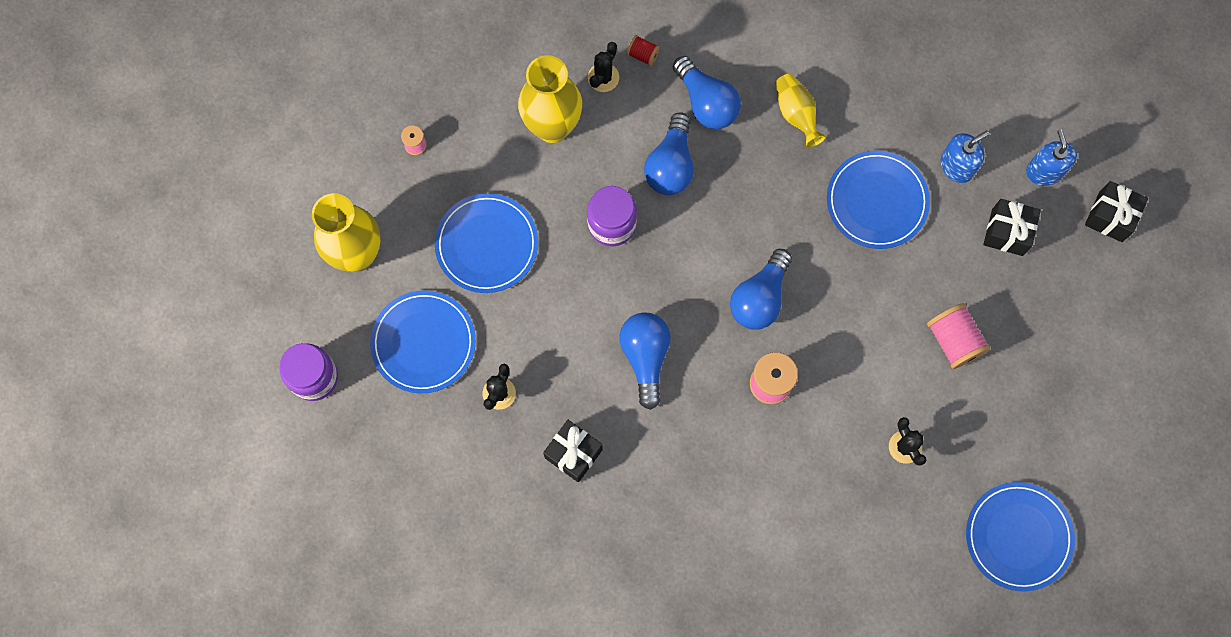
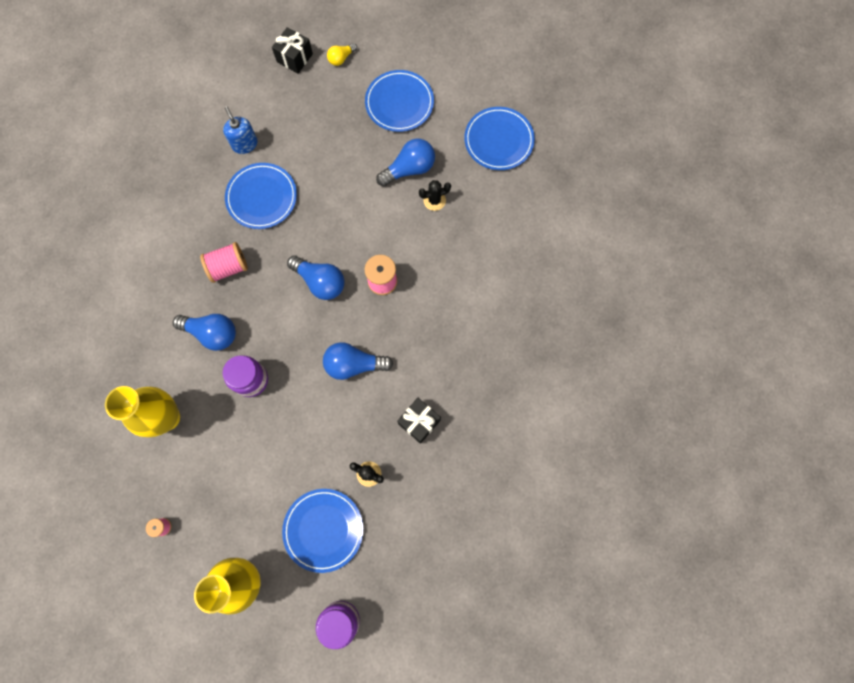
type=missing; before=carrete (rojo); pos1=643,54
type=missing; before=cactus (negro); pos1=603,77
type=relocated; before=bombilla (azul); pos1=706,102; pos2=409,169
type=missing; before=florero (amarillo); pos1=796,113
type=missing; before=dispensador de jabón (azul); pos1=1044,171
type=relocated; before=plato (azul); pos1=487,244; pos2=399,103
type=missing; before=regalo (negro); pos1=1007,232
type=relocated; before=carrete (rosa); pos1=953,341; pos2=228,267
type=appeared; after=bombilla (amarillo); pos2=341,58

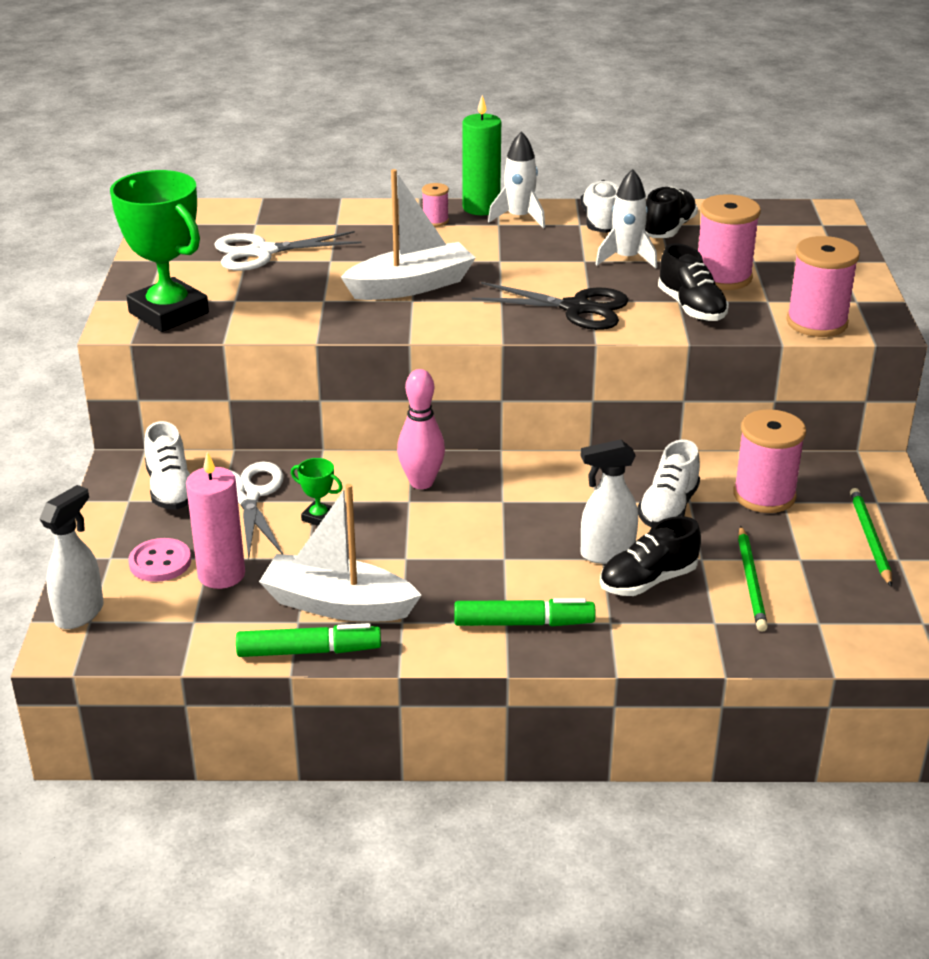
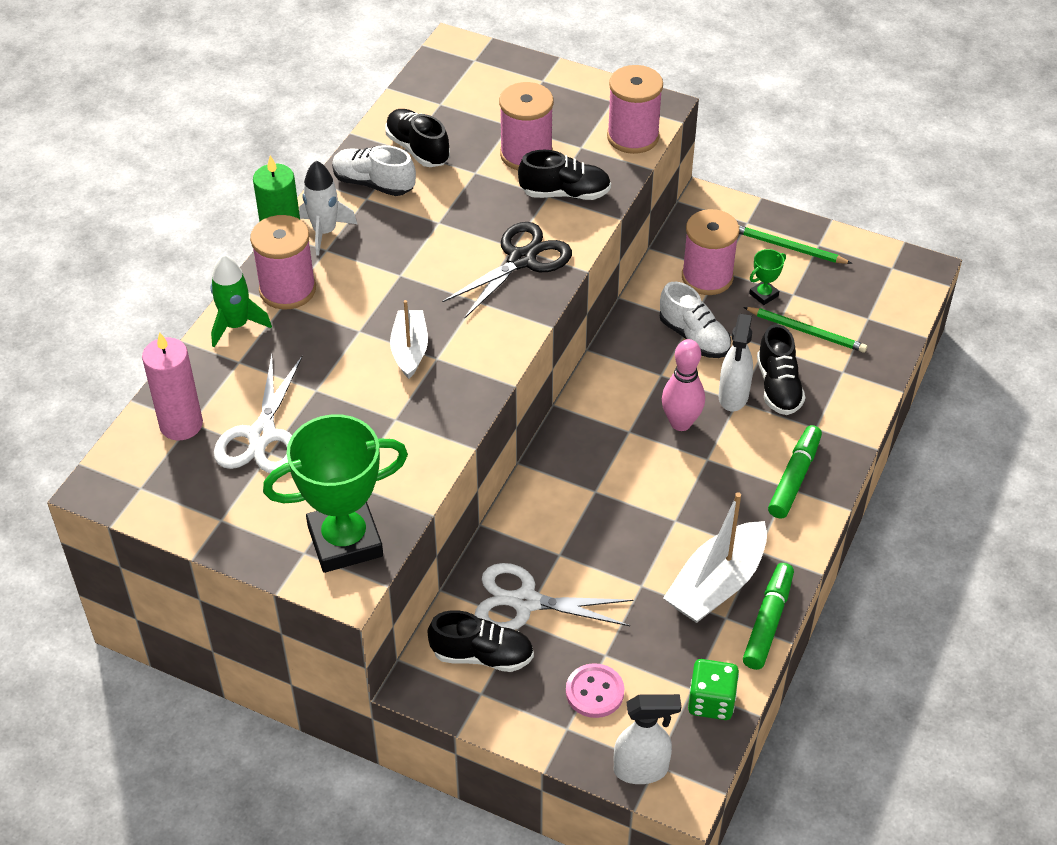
type=size; before=barco (blanco); pos1=411,286; pos2=410,350; scale=0.63
type=missing; before=cohete (blanco); pos1=626,258
type=size; before=carrete (rosa); pos1=435,221; pos2=287,290; scale=2.03
type=relocated; before=bolo (rosa); pos1=421,482; pos2=680,423
type=colour; before=zapato (blanco); after=zapato (negro); pos1=171,490; pos2=482,655
type=relocated; before=vela (rosa); pos1=221,574; pos2=181,424
type=relocated; before=trofeo (verde); pos1=318,517; pos2=763,295
type=spun; before=pulverizador (blanco); pos1=80,613; pos2=641,770; turn=120
type=appeared; after=cohete (verde); pos2=236,325
type=appeared; after=dado (verde); pos2=711,701

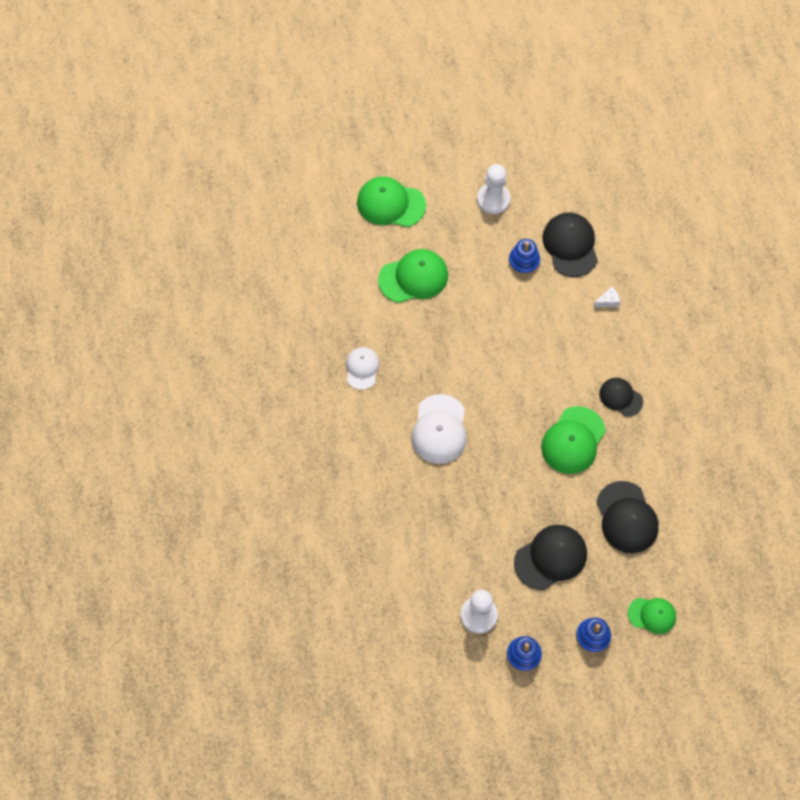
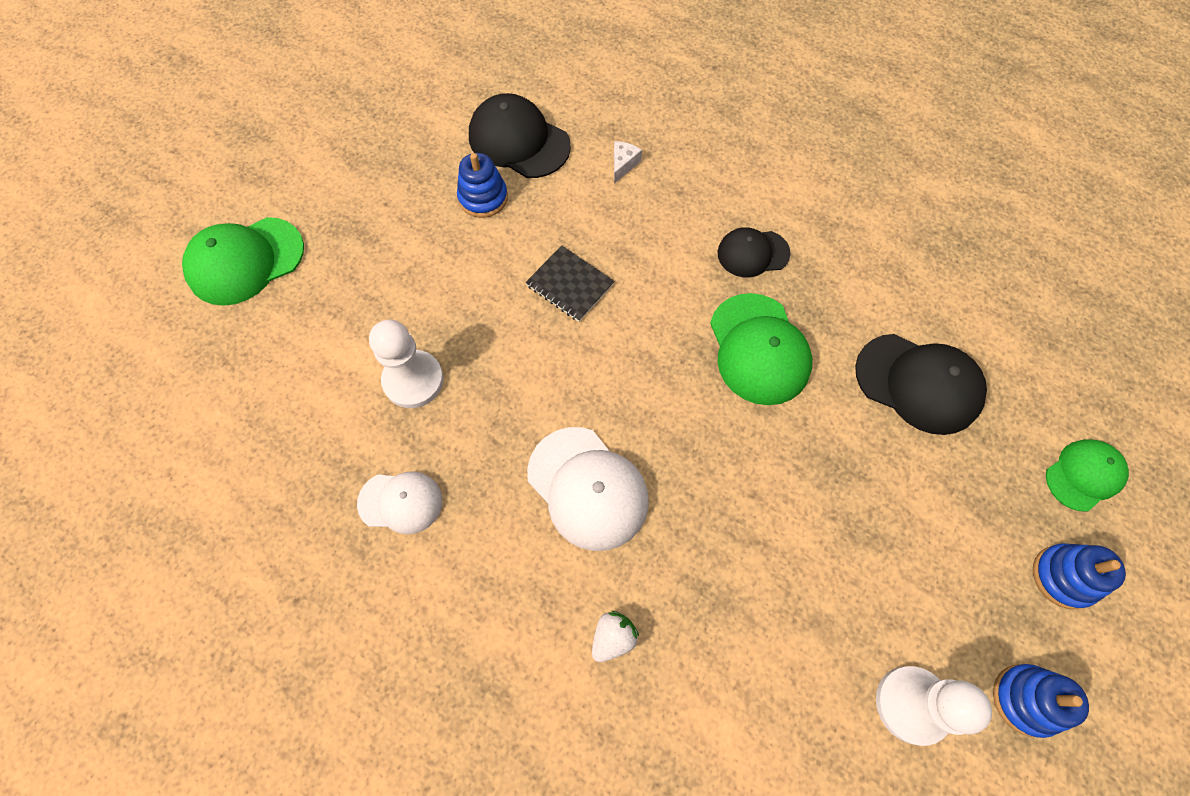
type=relocated; before=peón (blanco); pos1=493,199; pos2=413,380
type=missing; before=gorra (verde); pos1=413,277
type=spun; before=gorra (blanco); pos1=362,368; pos2=400,502; turn=135
type=missing; before=gorra (negro); pos1=550,557
type=appeared; after=cuaderno (negro); pos2=570,285
type=appeared; after=fresa (blanco); pos2=613,638

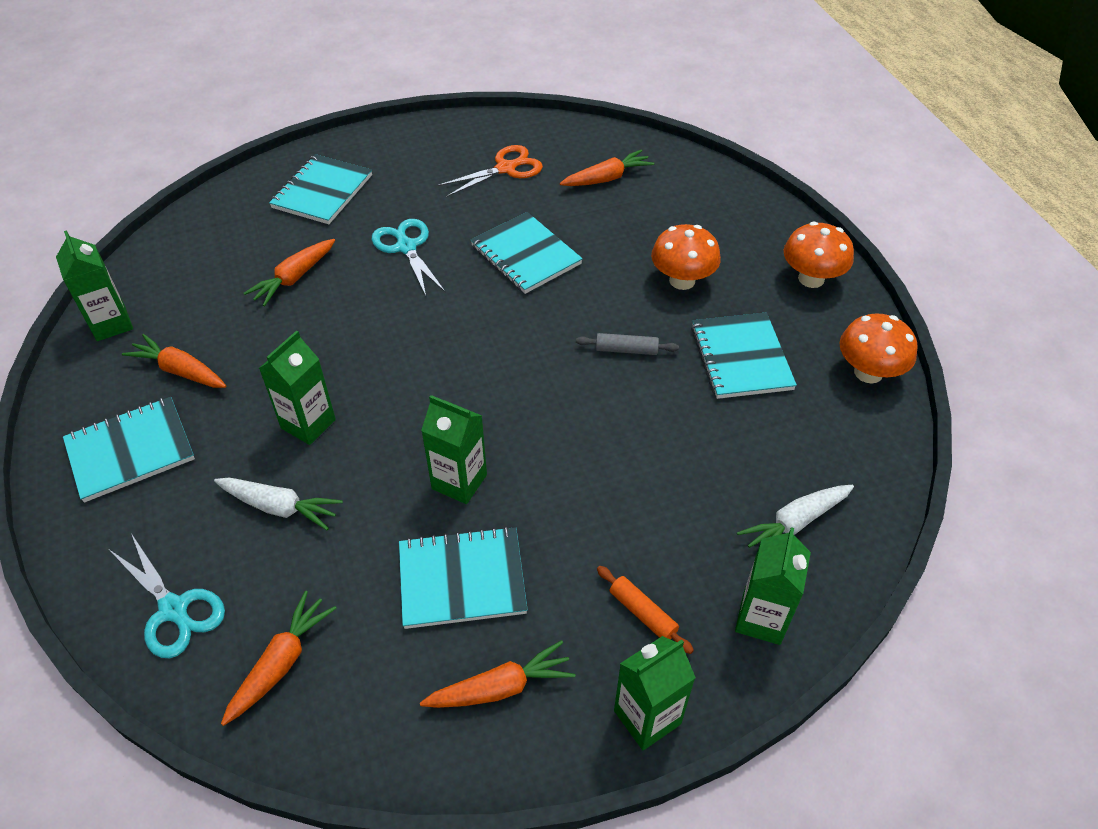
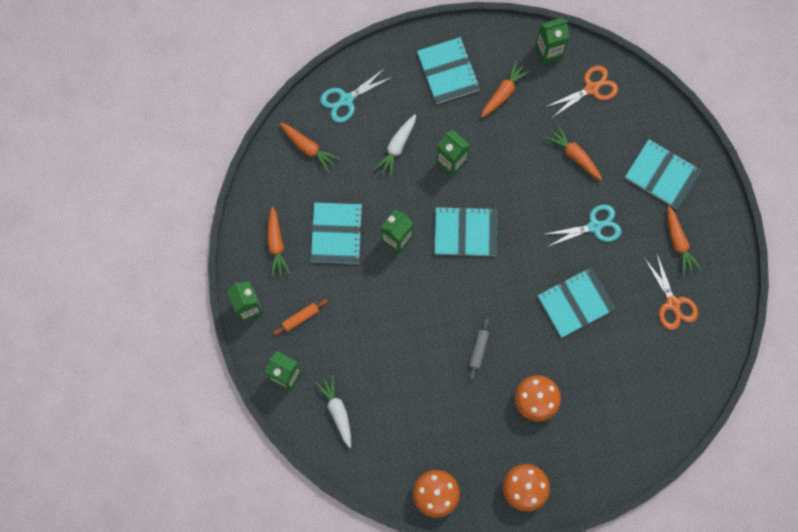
type=relocated; before=zanahoria (naranja); pos1=607,178; pos2=678,243
type=relocated; before=cuaderno (turquesa); pos1=741,358; pos2=465,232
type=appeared; after=tijeras (naranja); pos2=592,88

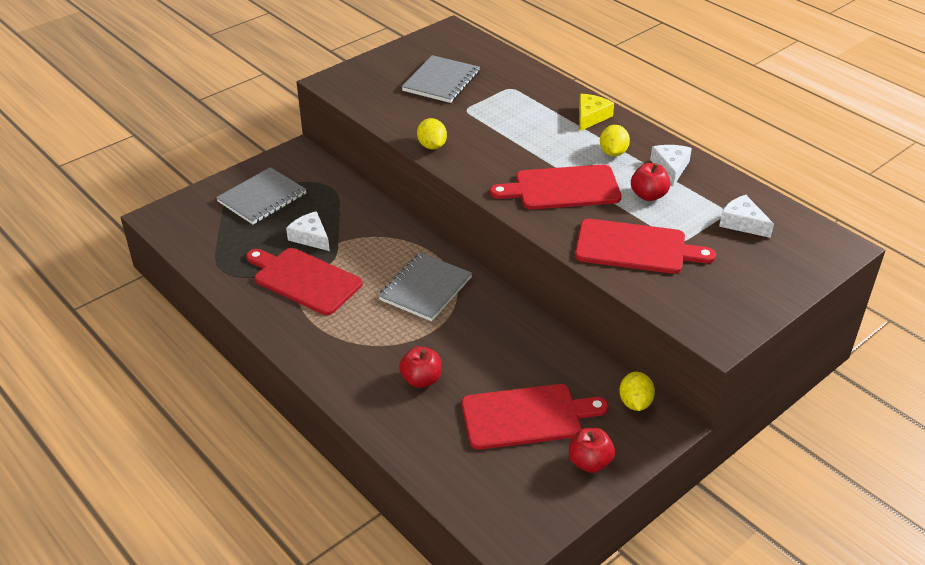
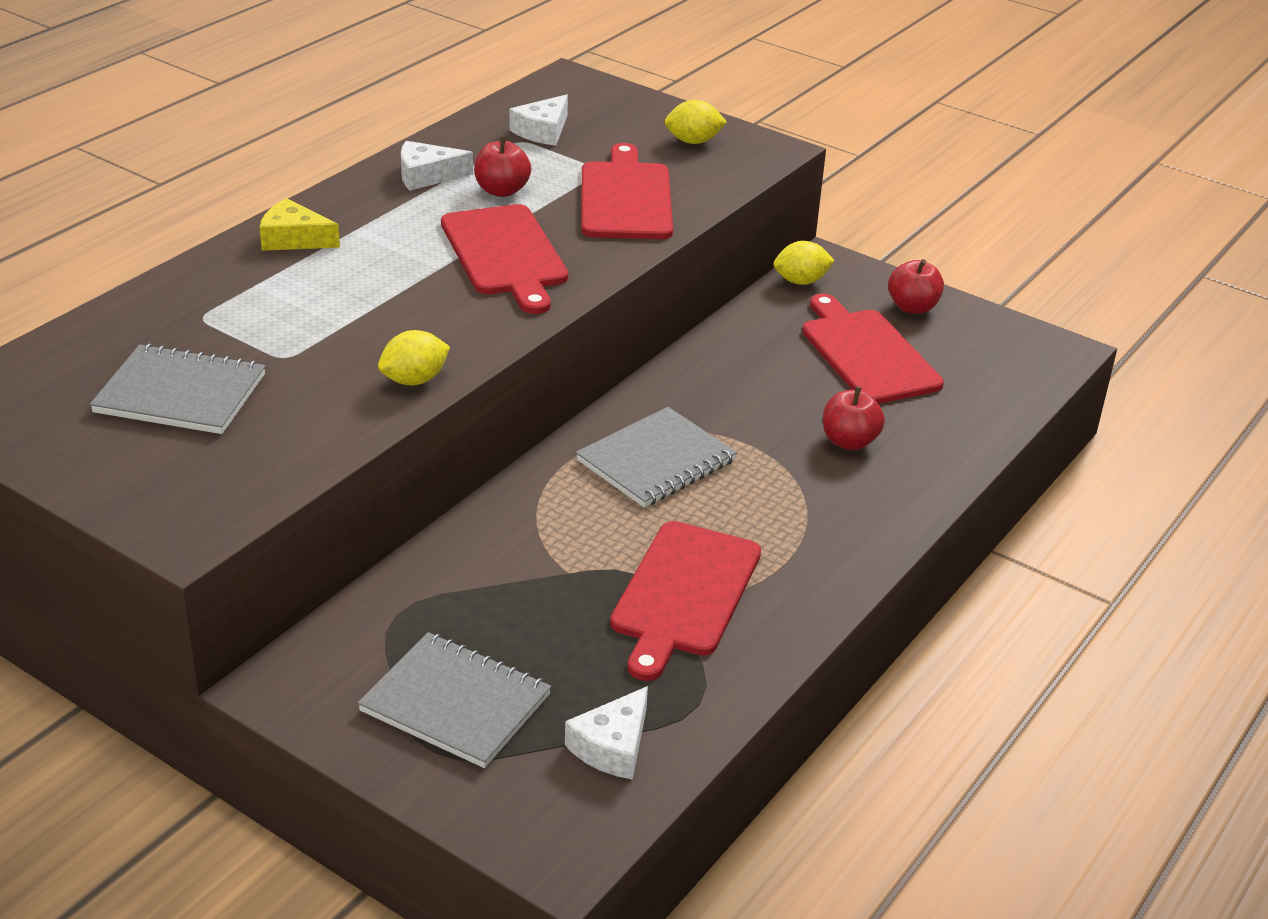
type=relocated; before=limón (amarillo); pos1=613,153; pos2=693,141
type=relocated; before=queso (blanco); pos1=310,237; pos2=612,746
type=spun; before=cuaderno (gris); pos1=425,289; pos2=656,461; turn=-60

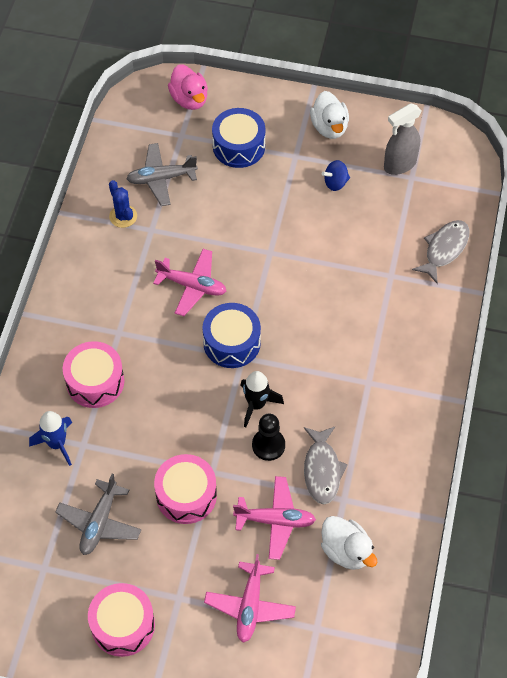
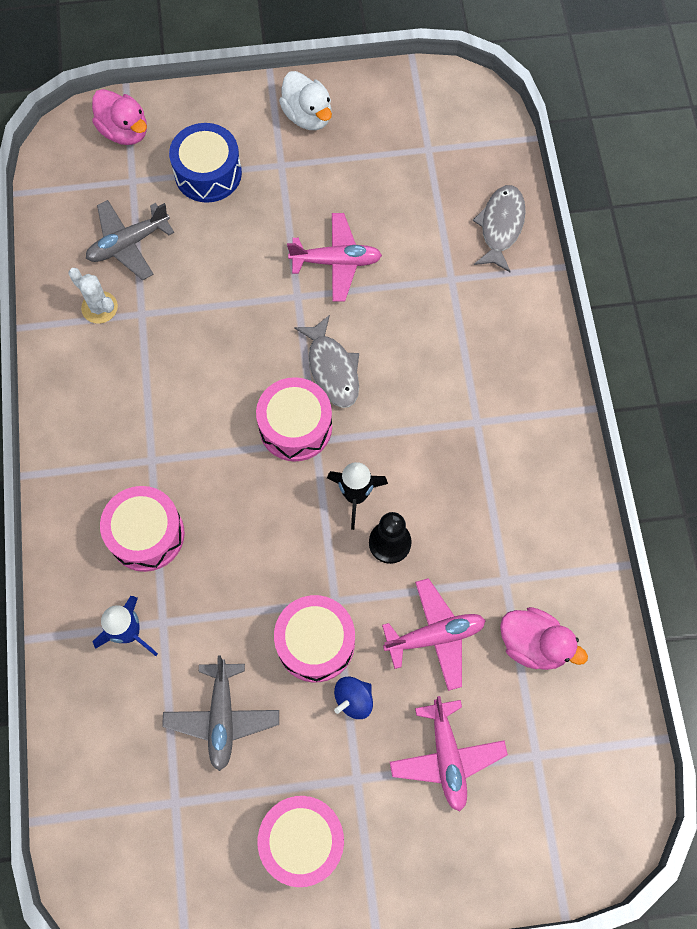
type=missing; before=pulverizador (gris); pos1=399,165
type=relocated; before=peonza (azul); pos1=335,183; pos2=353,700
type=colour; before=cactus (azul); after=cactus (blanco); pos1=123,216; pos2=99,307
type=relocated; before=avión (rosa); pos1=192,286; pos2=336,262
type=colour; before=tambor (azul); after=tambor (rosa); pos1=232,343; pos2=295,427
type=relocated; before=pez (gris); pos1=322,470; pos2=332,369
type=colour; before=pato (blanco); after=pato (rosa); pos1=346,551; pos2=533,644

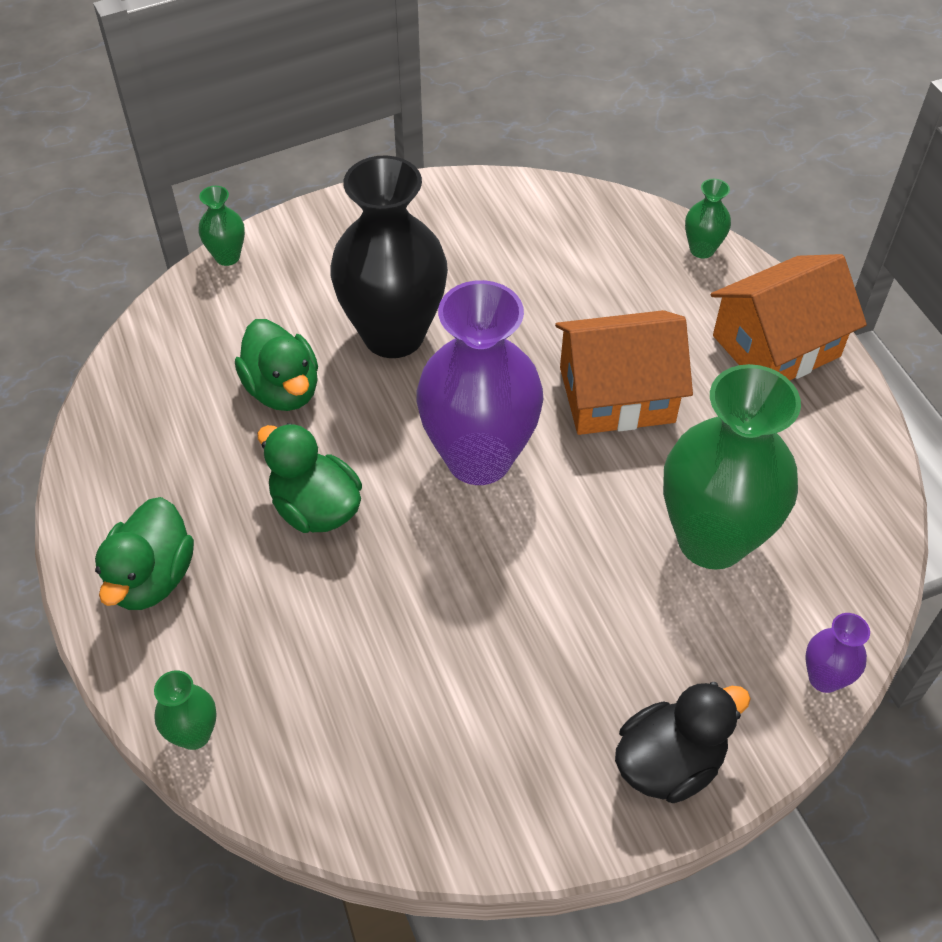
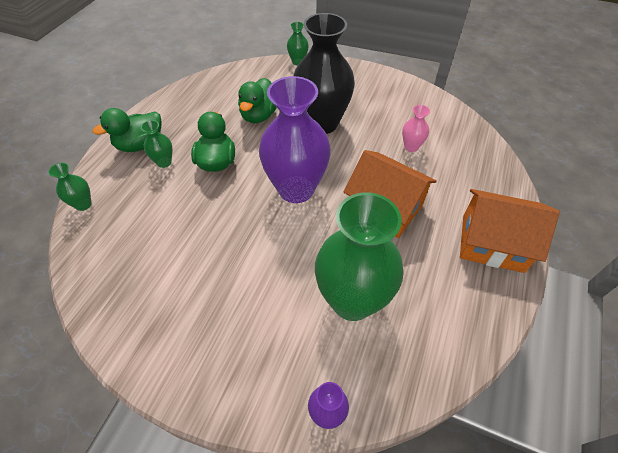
type=relocated; before=florero (verde); pos1=702,249; pos2=164,162
type=missing; before=pato (negro); pos1=669,762
type=appeared; after=florero (rosa); pos2=411,147

